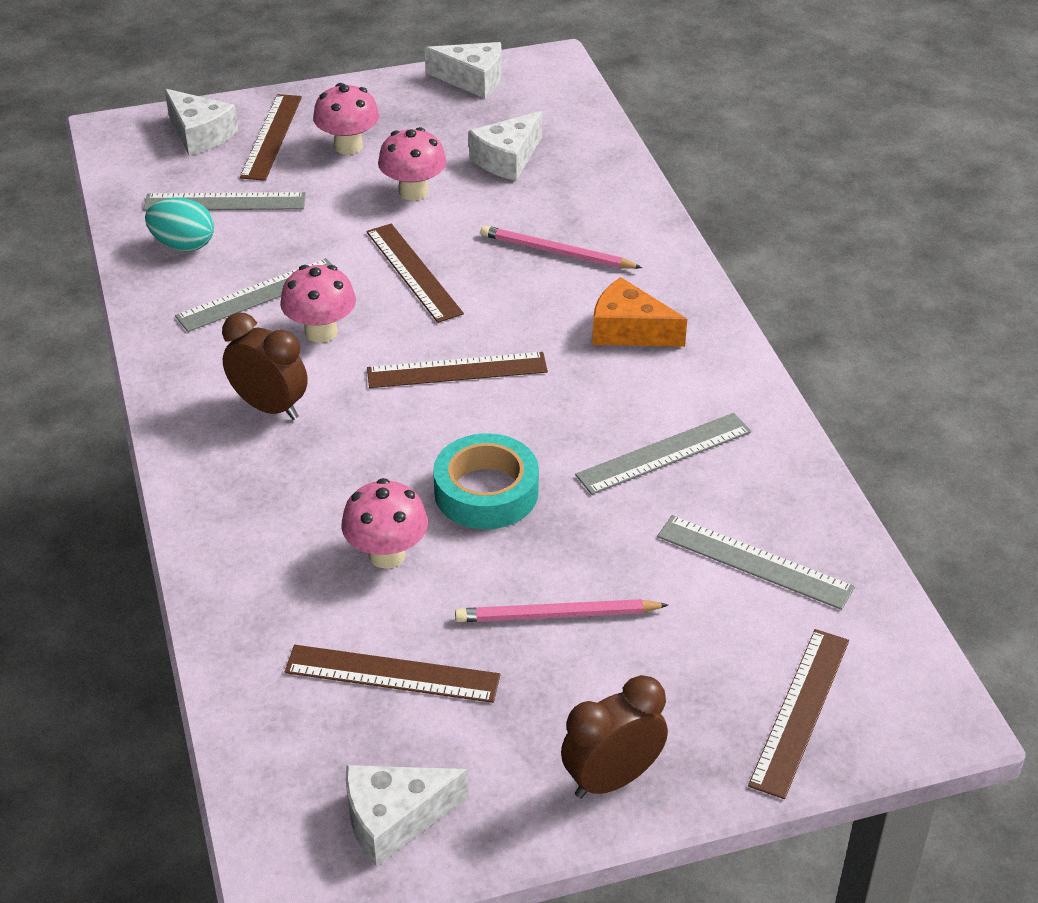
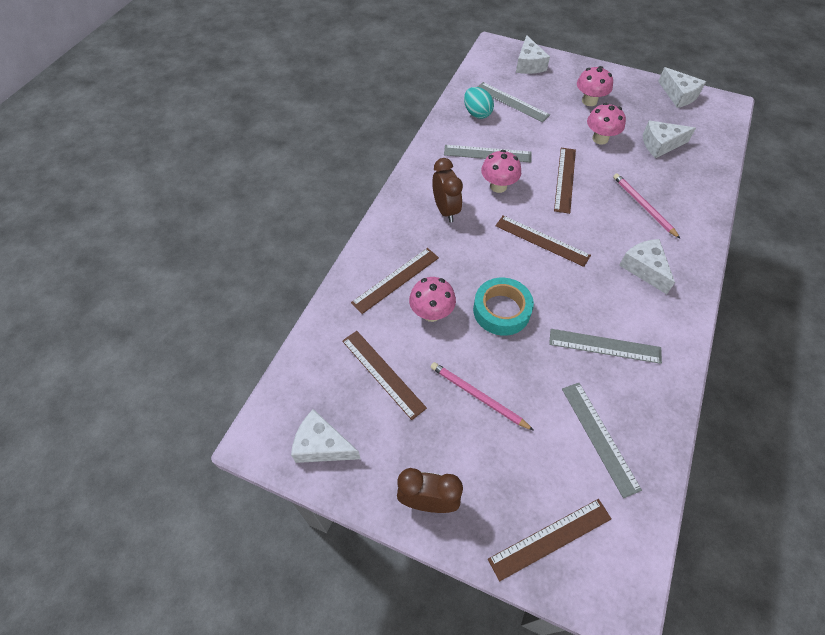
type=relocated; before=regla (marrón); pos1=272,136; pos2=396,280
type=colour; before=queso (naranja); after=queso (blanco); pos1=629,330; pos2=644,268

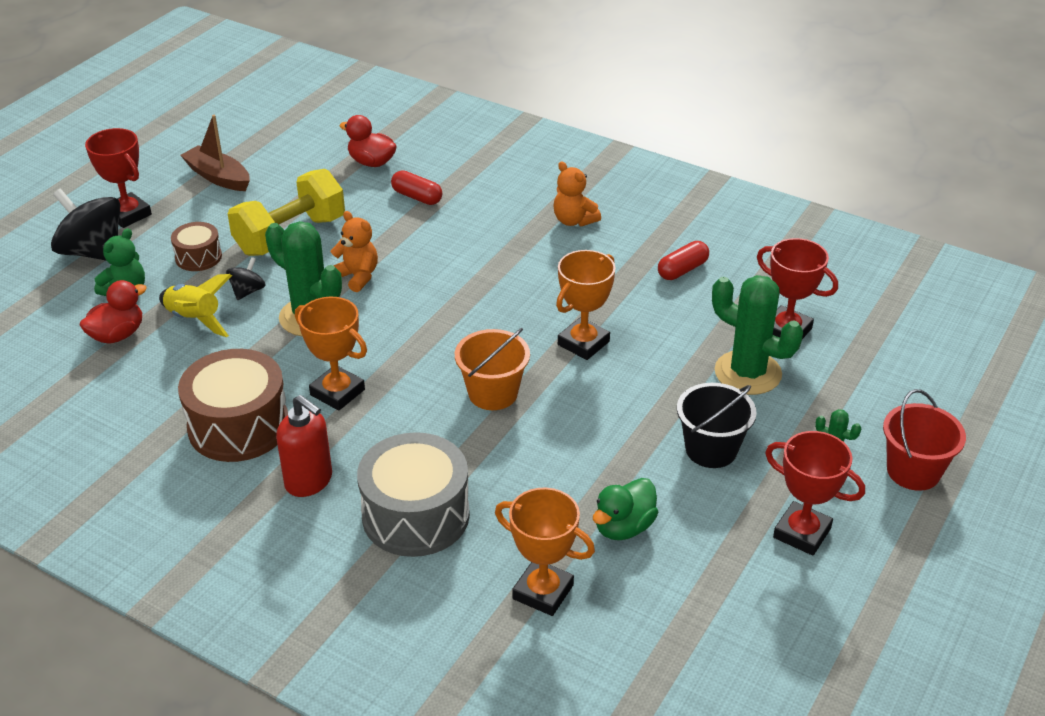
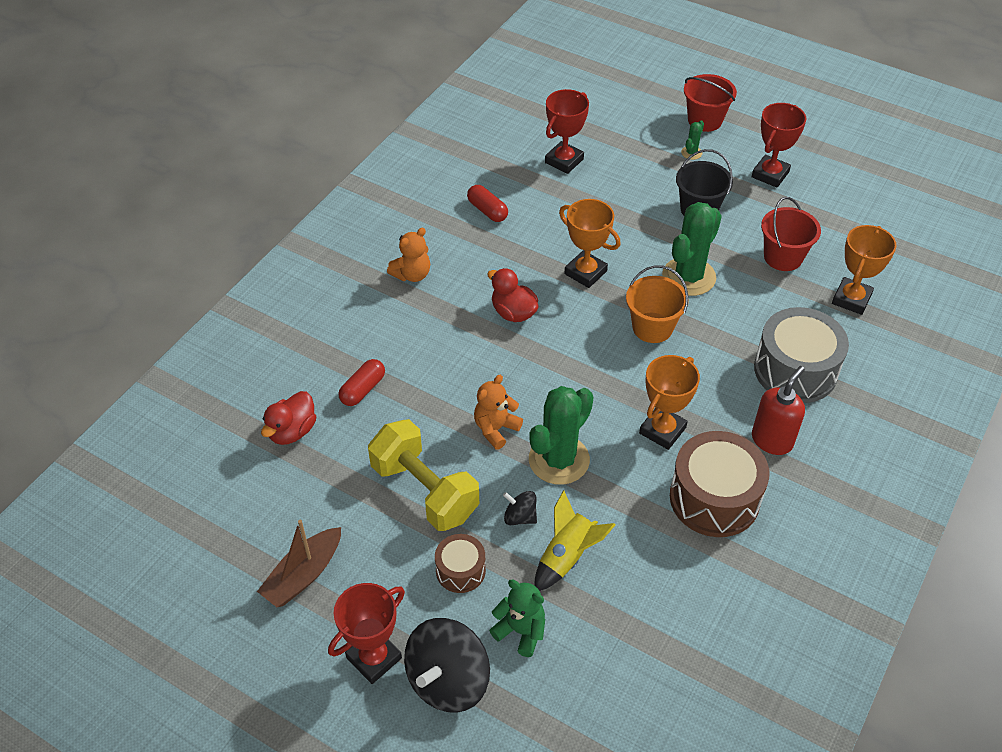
type=relocated; before=cactus (verde); pos1=748,373; pos2=689,277
type=relocated; before=pato (rojo); pos1=117,335; pos2=513,312
type=exchanged; before=pato (verde); after=balde (rojo); pos1=623,527; pos2=783,257

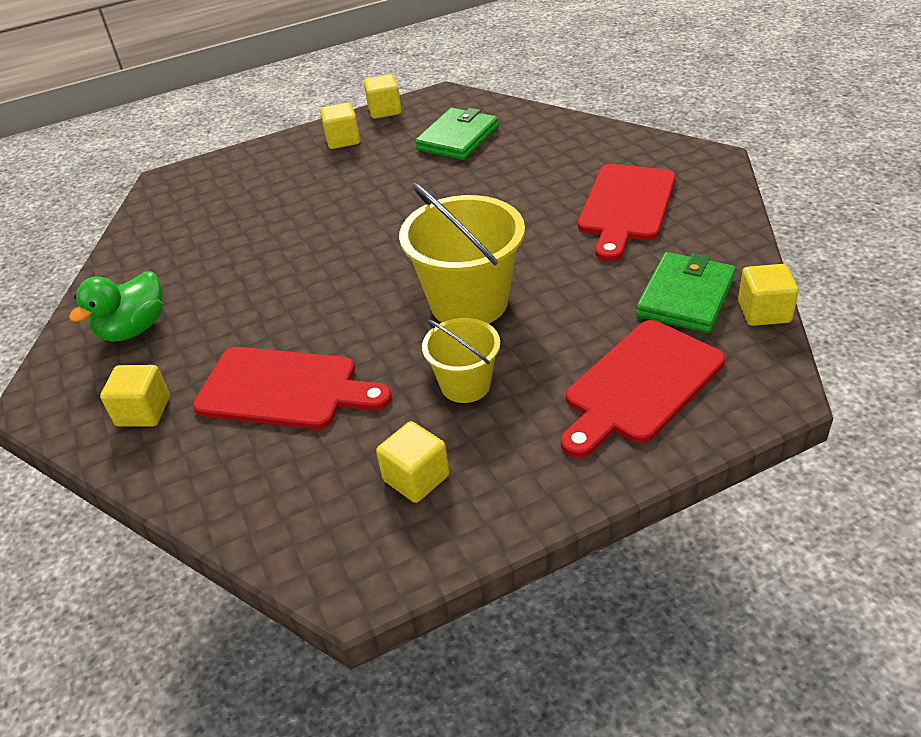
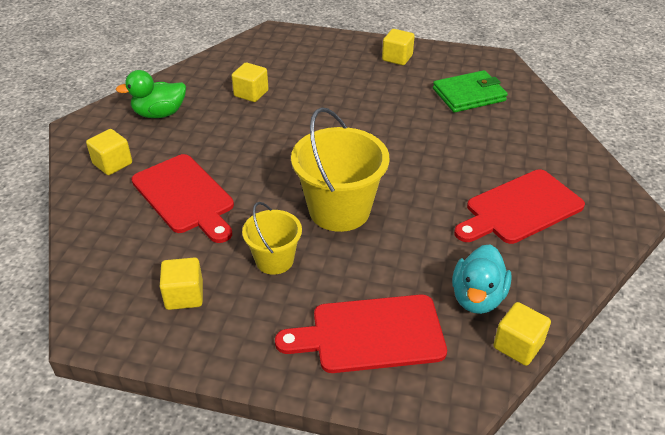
type=relocated; before=cubo (amarillo); pos1=384,110; pos2=251,93
type=exchanged; before=cartera (verde); after=pato (turquesa); pos1=685,297; pos2=477,297

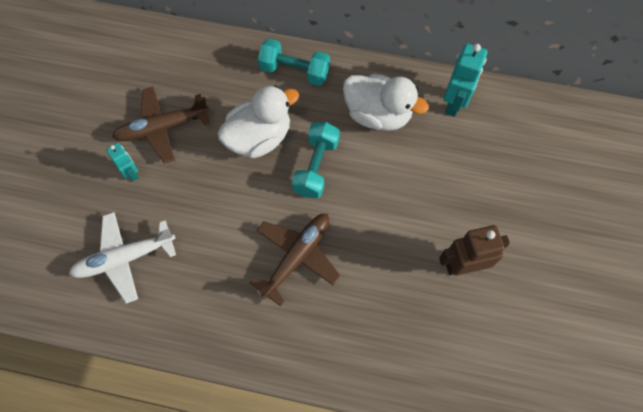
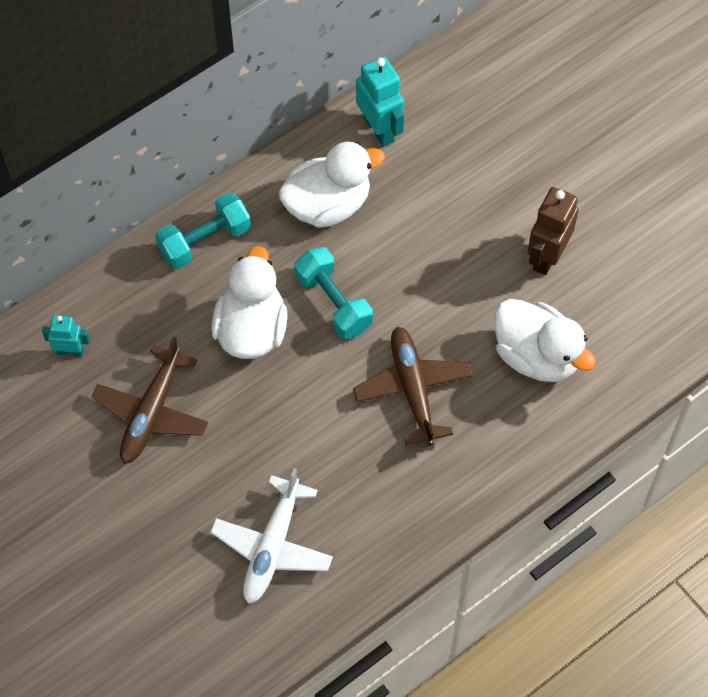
type=relocated; before=robot (turquesa); pos1=131,172; pos2=70,351
type=appeared; after=pato (blanco); pos2=536,356

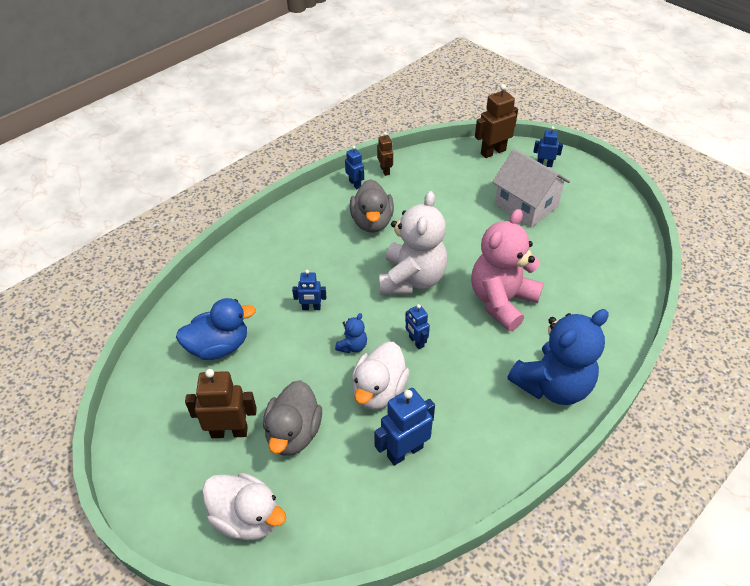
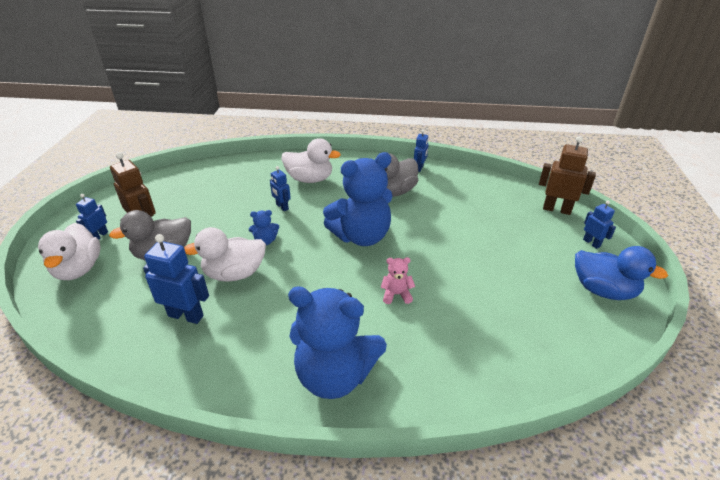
type=missing; before=robot (marrón); pos1=385,170
type=missing; before=casa (blanco); pos1=526,206
type=colour; before=osito (blanco); after=osito (azul); pos1=412,279; pos2=361,236
type=size; before=osito (rosa); pos1=501,301; pos2=396,294; scale=0.42
type=relocated; before=pato (azul); pos1=219,346; pos2=603,290
type=relocated; before=robot (azul); pos1=416,342; pos2=100,236
type=appeared; after=pato (blanco); pos2=310,179

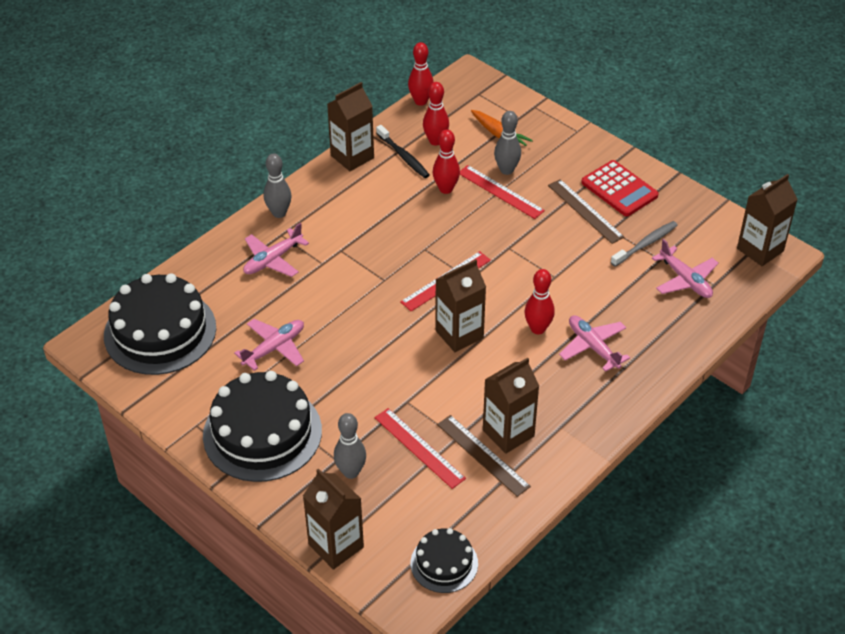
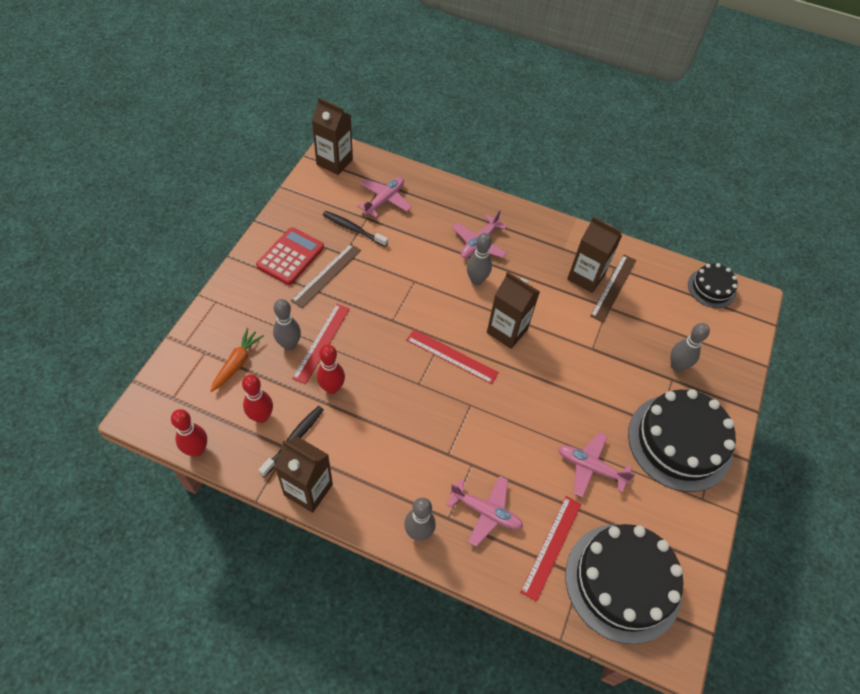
type=colour; before=cepillo de dientes (gris); after=cepillo de dientes (negro); pos1=645,244; pos2=353,229
type=colour; before=bolo (rojo); after=bolo (gris); pos1=538,329; pos2=476,280
type=relocated; before=regla (rojo); pos1=419,448; pos2=551,546
type=missing; before=cartón de leche (marrón); pos1=336,546

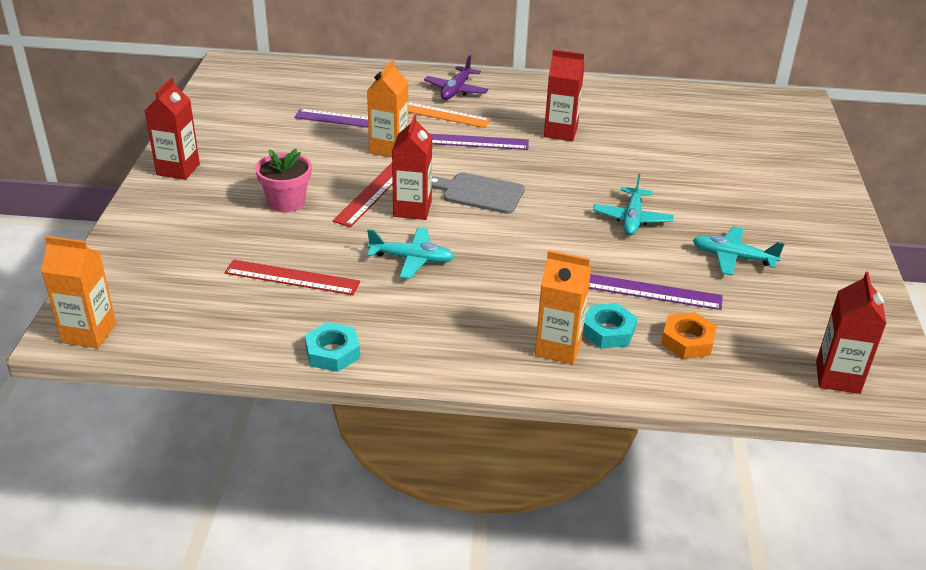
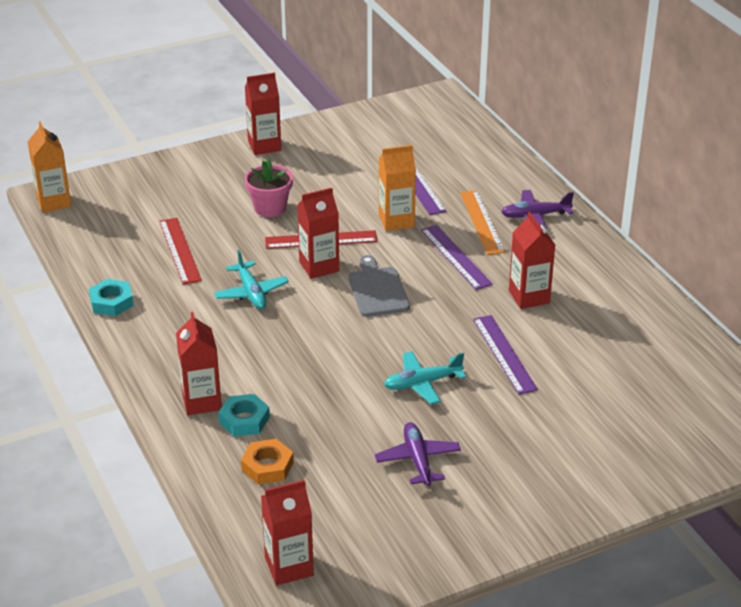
type=colour; before=avión (turquesa); after=avión (morado); pos1=733,257; pos2=418,460
type=colour; before=cartón de leche (naranja); after=cartón de leche (rojo); pos1=558,348; pos2=201,401
type=relocated; before=regla (morado); pos1=653,292; pos2=504,354

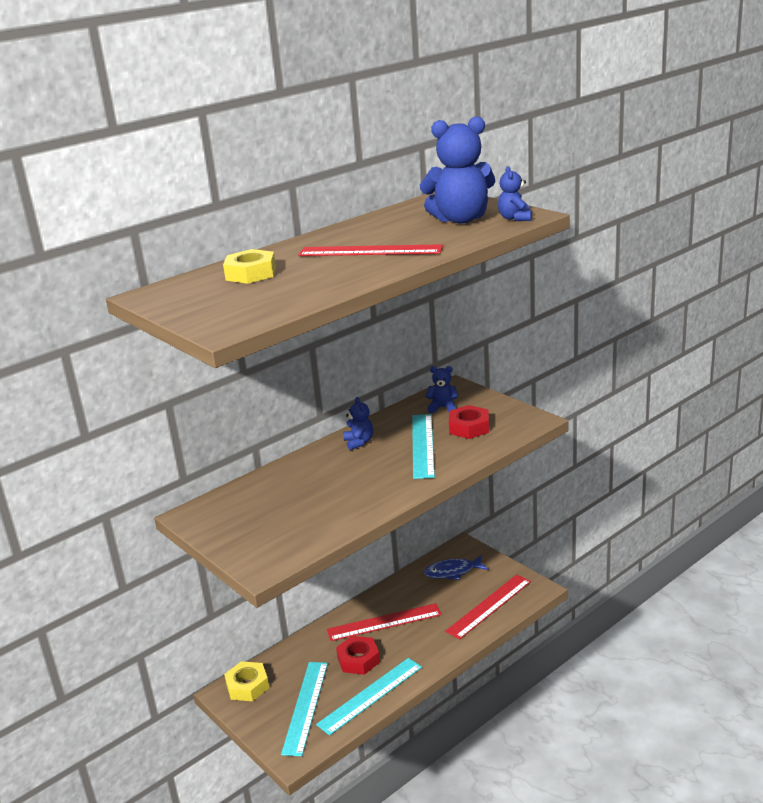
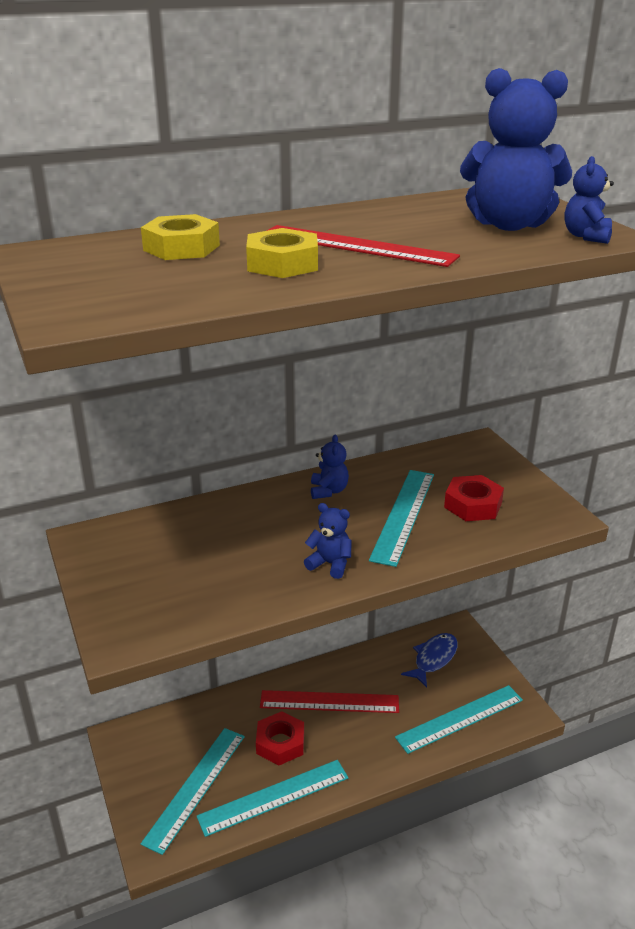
type=relocated; before=osito (azul); pos1=443,407; pos2=330,564
type=spun; before=pez (azul); pos1=452,572; pos2=433,659; turn=120
type=colour; before=regla (rojo); after=regla (turquesa); pos1=489,606; pos2=460,718
type=relocated; before=tuerca (amarillo); pos1=247,686; pos2=282,264

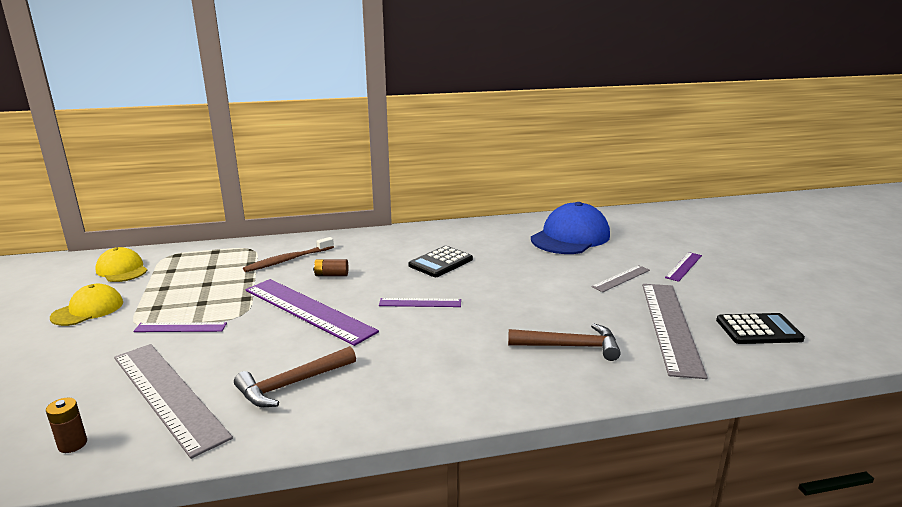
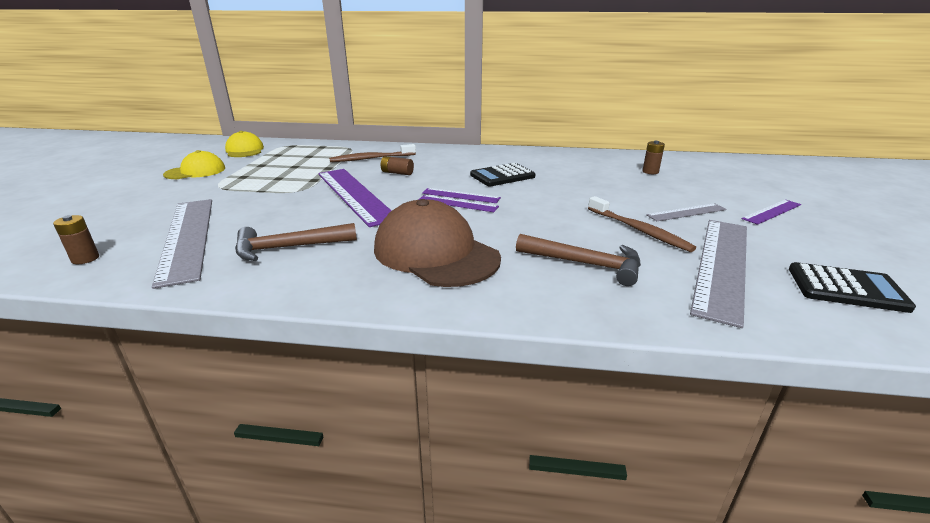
type=exchanged; before=gorra (azul); after=pila (marrón); pos1=570,237; pos2=650,172
type=relocated; before=regla (morado); pos1=180,327; pos2=460,195
type=appeared; after=cepillo de dientes (marrón); pos2=639,230
type=appeared; after=gorra (marrón); pos2=435,253

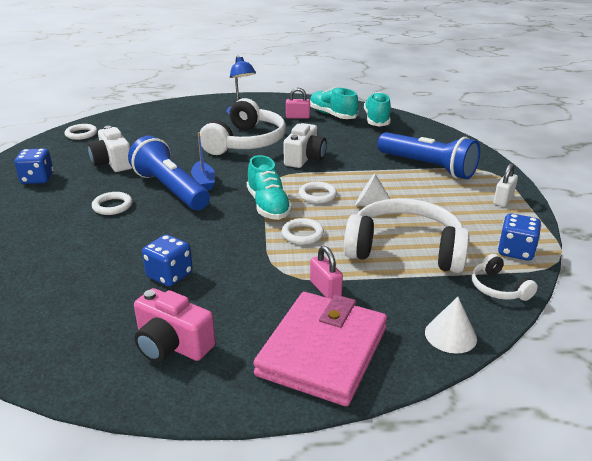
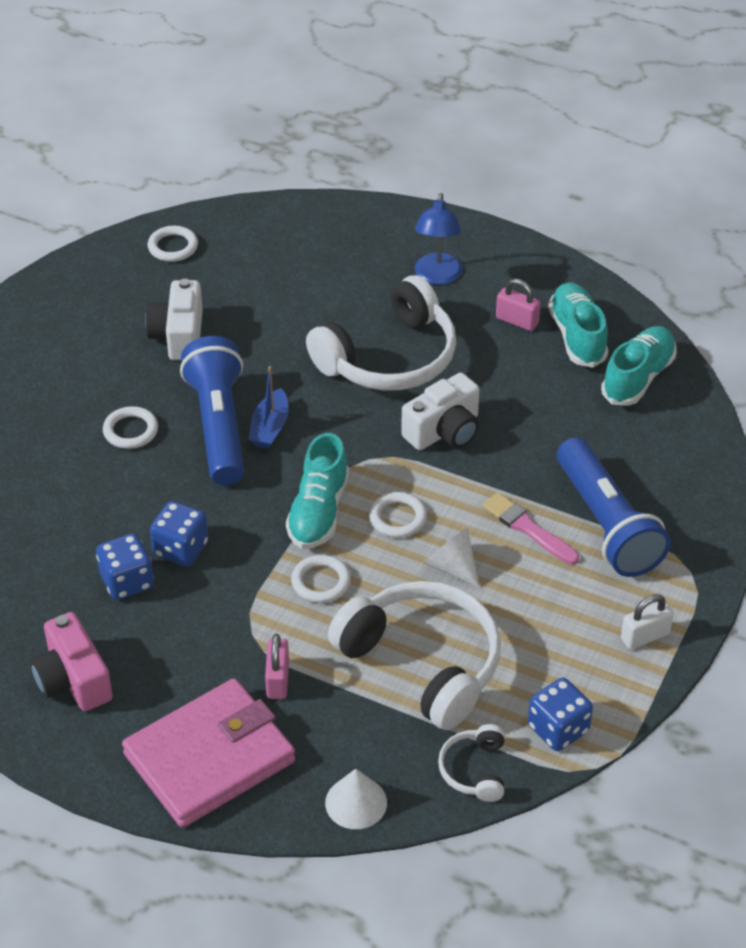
type=relocated; before=dado (azul); pos1=37,179; pos2=181,549
type=appeared; after=pincel (rosa); pos2=528,528

